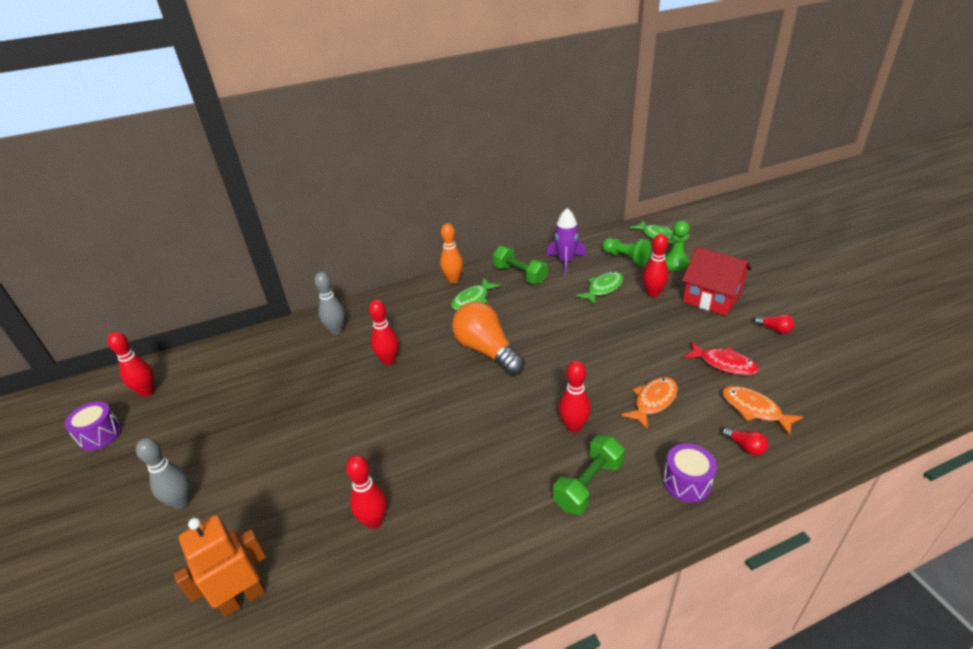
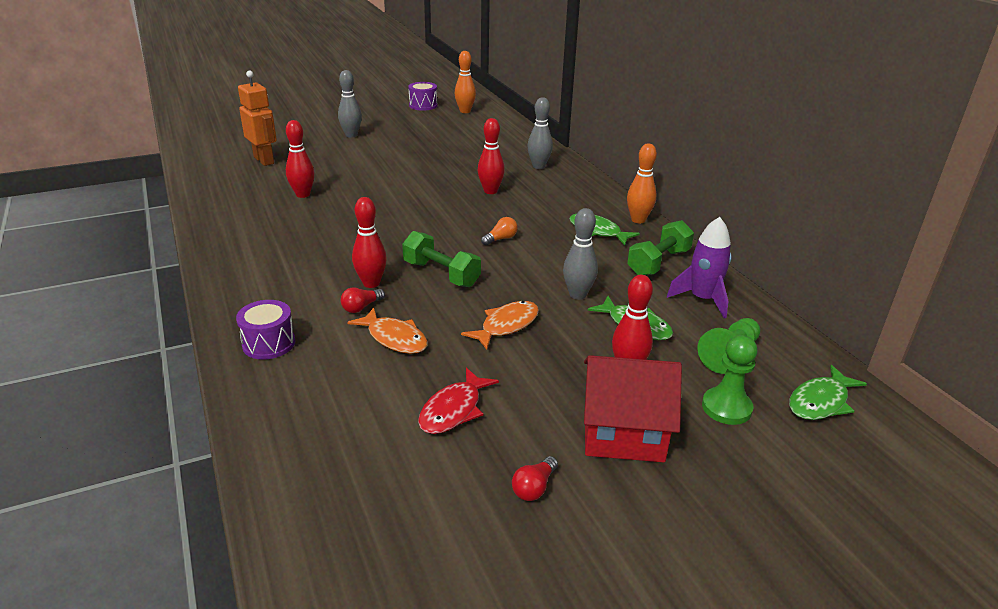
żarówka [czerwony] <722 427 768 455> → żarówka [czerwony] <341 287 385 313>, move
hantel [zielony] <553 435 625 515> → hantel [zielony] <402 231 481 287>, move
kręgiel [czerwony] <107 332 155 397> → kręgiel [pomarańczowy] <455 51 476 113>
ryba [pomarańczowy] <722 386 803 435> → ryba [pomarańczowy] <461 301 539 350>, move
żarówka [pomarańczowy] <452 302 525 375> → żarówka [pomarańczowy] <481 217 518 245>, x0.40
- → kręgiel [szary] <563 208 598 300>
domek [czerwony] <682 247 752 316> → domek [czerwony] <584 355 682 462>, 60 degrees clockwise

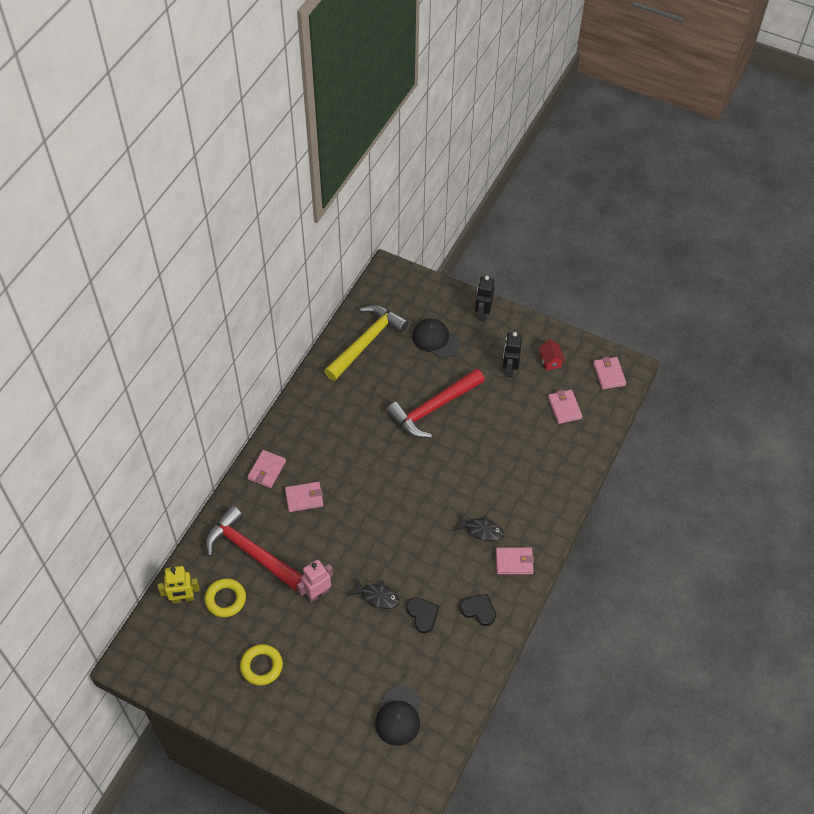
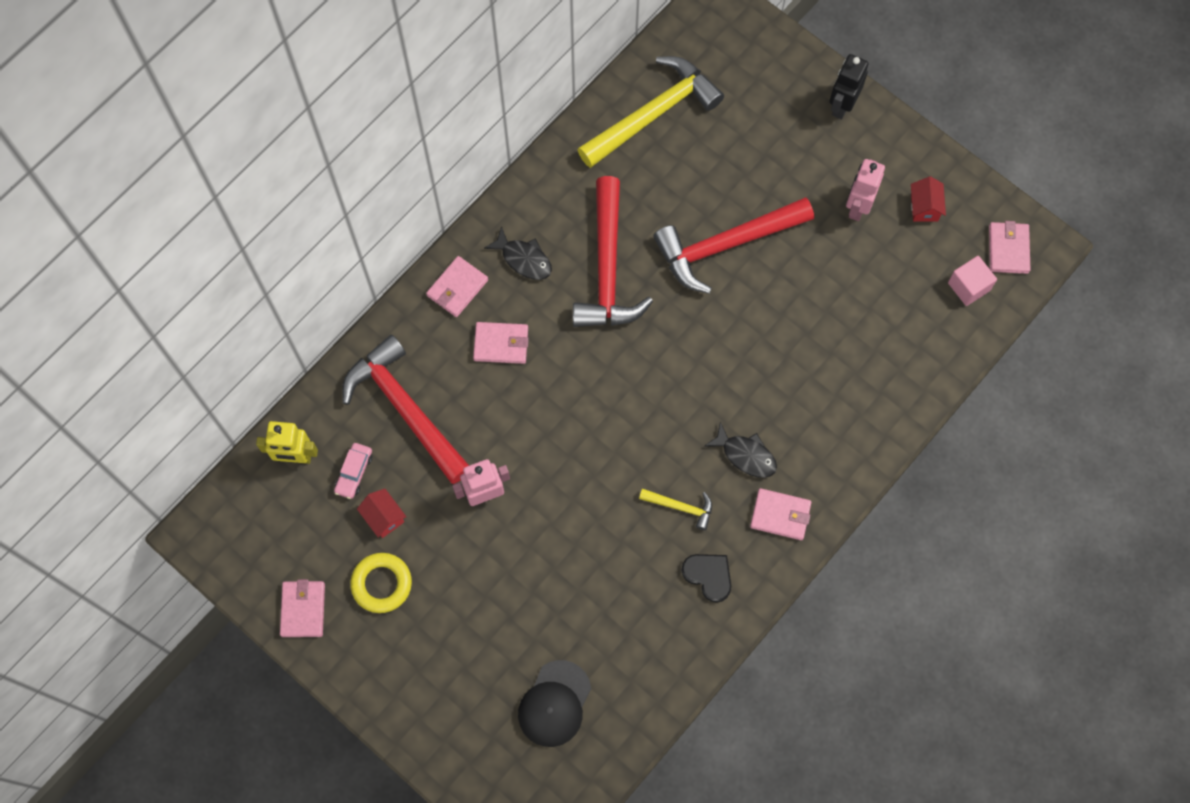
portfel [różowy] <548 390 582 424> → portfel [różowy] <280 579 325 637>, move
pierścień [żółty] <204 578 246 617> → samochód [różowy] <334 443 372 499>
- → domek [czerwony] <357 489 406 538>
ryba [czarny] <348 578 400 609> → ryba [czarny] <484 226 552 280>, move
- → młotek [czerwony] <573 176 653 327>
- → młotek [żółty] <639 488 712 530>
robot [czarny] <503 332 522 377> → robot [różowy] <846 159 885 221>
- → sześcian [różowy] <948 256 997 306>
serce [czarny] <406 598 439 633> → -
czapka [czarny] <412 319 460 358> → -

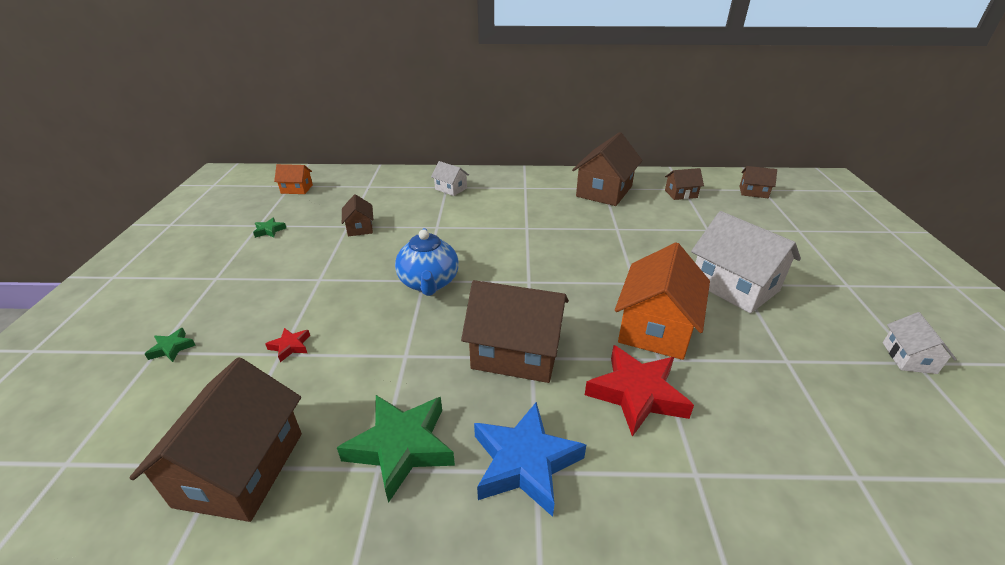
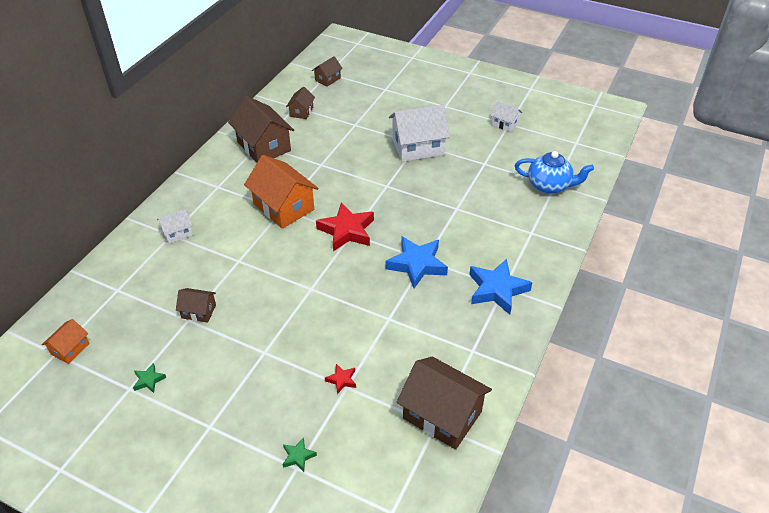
domek [pomarańczowy] <615 242 710 360> → domek [pomarańczowy] <244 155 319 229>, move
gwiazda [czerwony] <585 345 694 437> → gwiazda [czerwony] <316 202 374 252>, move
domek [brązowy] <461 280 569 383> → gwiazda [niebieski] <386 237 448 288>
imbryk [niebieski] <395 228 459 296> → imbryk [niebieski] <515 151 594 194>, move
gwiazda [zielony] <337 395 455 503> → -

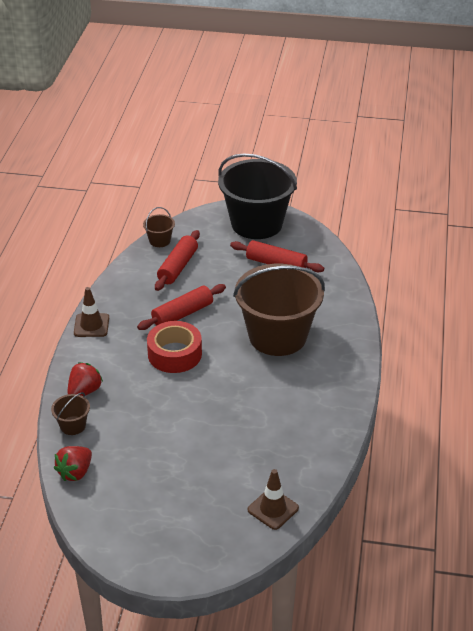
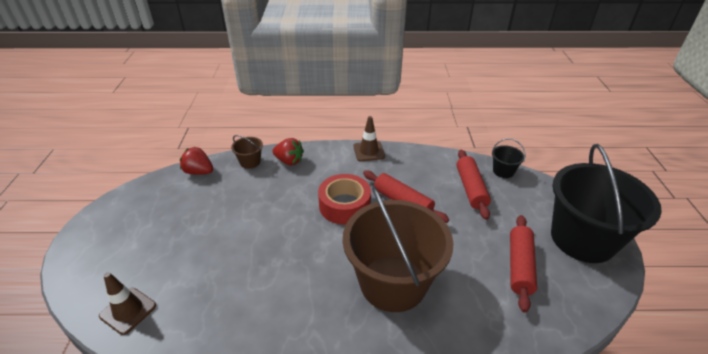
wałek do ciasta [czerwony] <155 230 200 291> → wałek do ciasta [czerwony] <456 150 491 220>, 75 degrees clockwise
wiadro [brązowy] <143 207 175 247> → wiadro [czarny] <492 138 525 178>

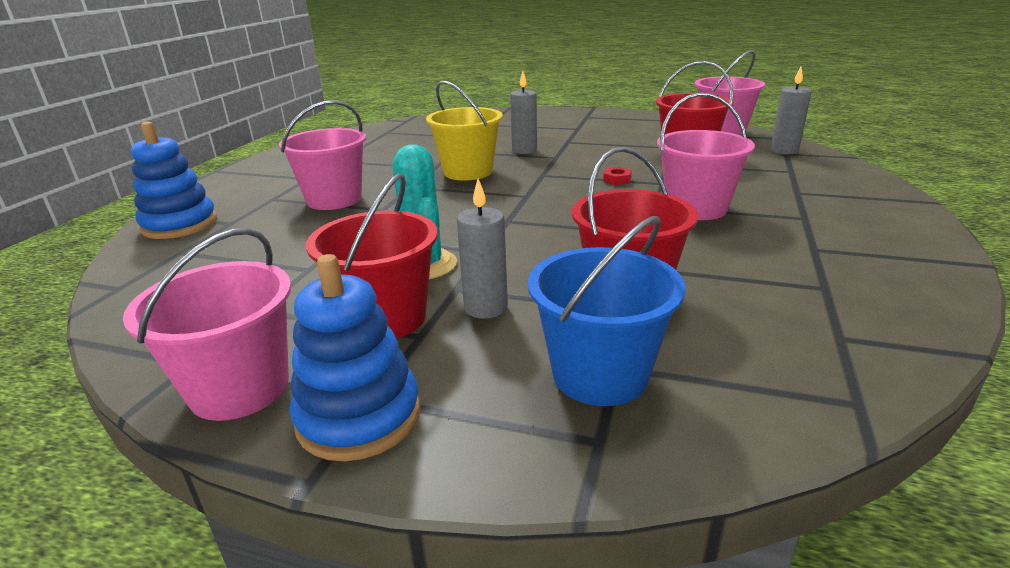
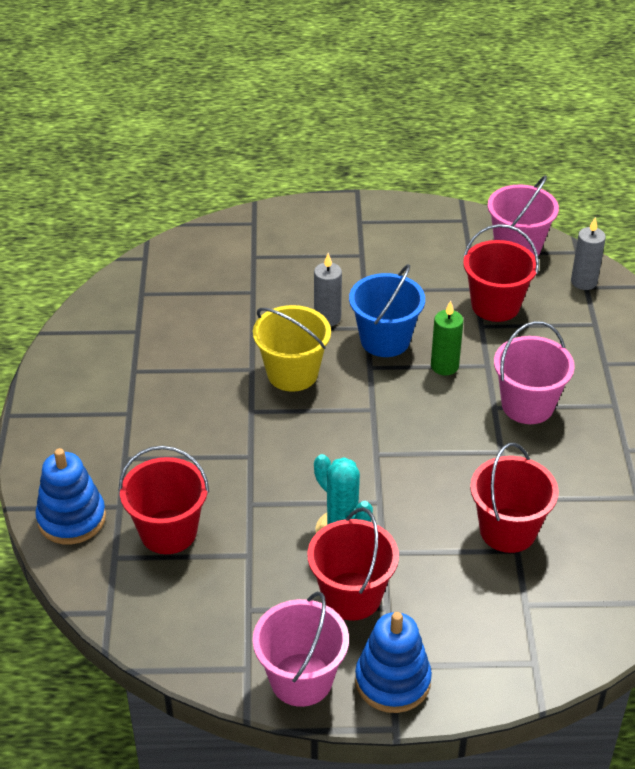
- → wiadro [czerwony] <119 446 209 554>
wiadro [niebieski] <528 216 686 406> → wiadro [niebieski] <349 264 425 357>, move
nakrętka [czerwony] <603 167 632 185> → świeca [zielony] <431 300 463 375>
wiadro [różowy] <279 100 366 210> → -
świeca [szary] <457 179 508 319> → -

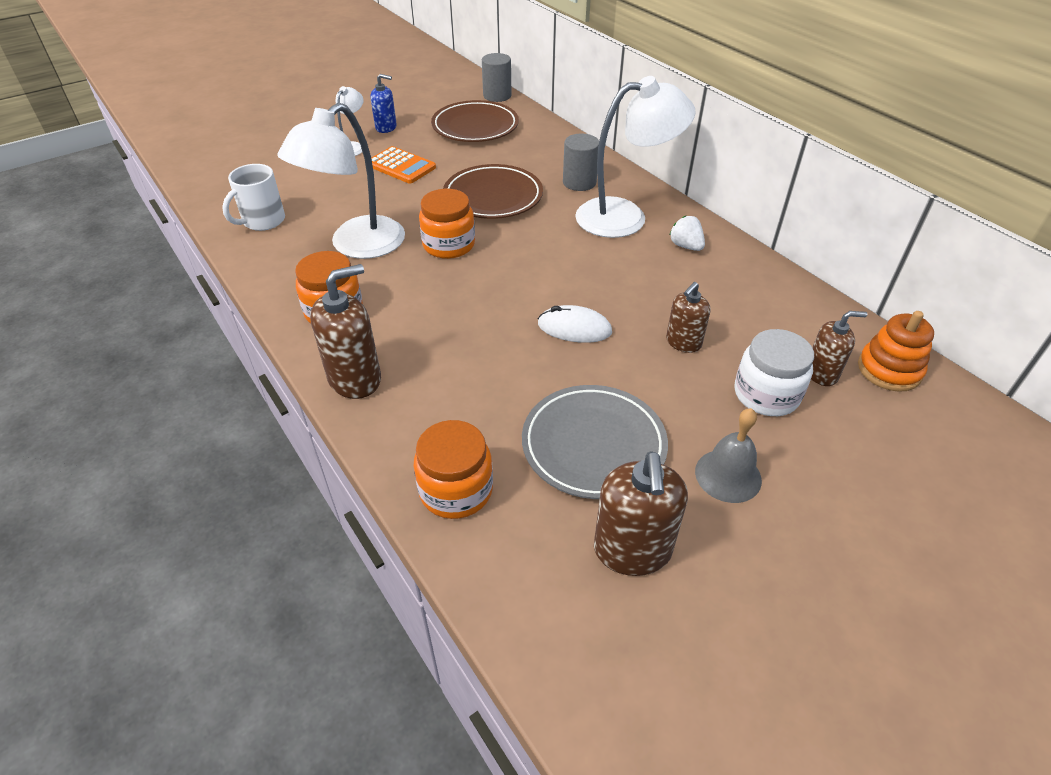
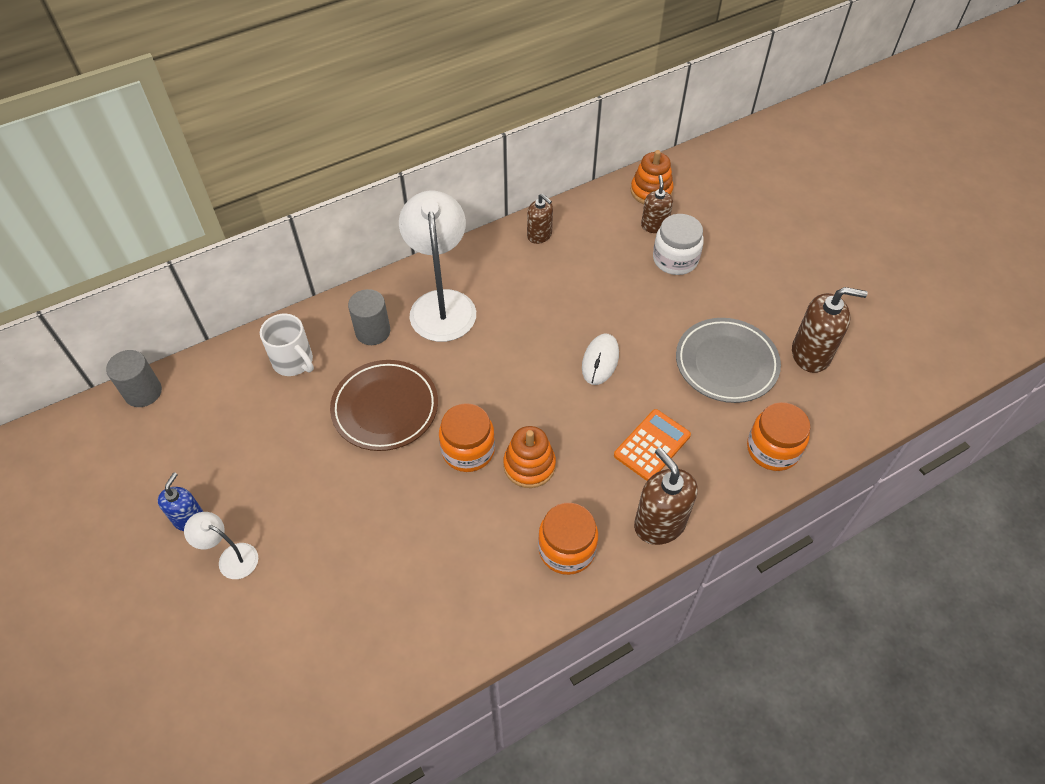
kubek [biały] <222 164 285 231> → kubek [biały] <260 314 314 376>, move
- → zabawka nakładanka [pomarańczowy] <503 426 556 488>
dozownik mydła [brązowy] <666 282 711 353> → dozownik mydła [brązowy] <527 194 553 244>, move
kalkulator [pomarańczowy] <371 146 436 184> → kalkulator [pomarańczowy] <614 409 691 481>, move
lampka [biały] <277 103 405 259> → -
talerz [brązowy] <431 100 519 142> → -
truskawka [biały] <669 216 705 251> → -
dzwonek [szary] <695 408 762 503> → -

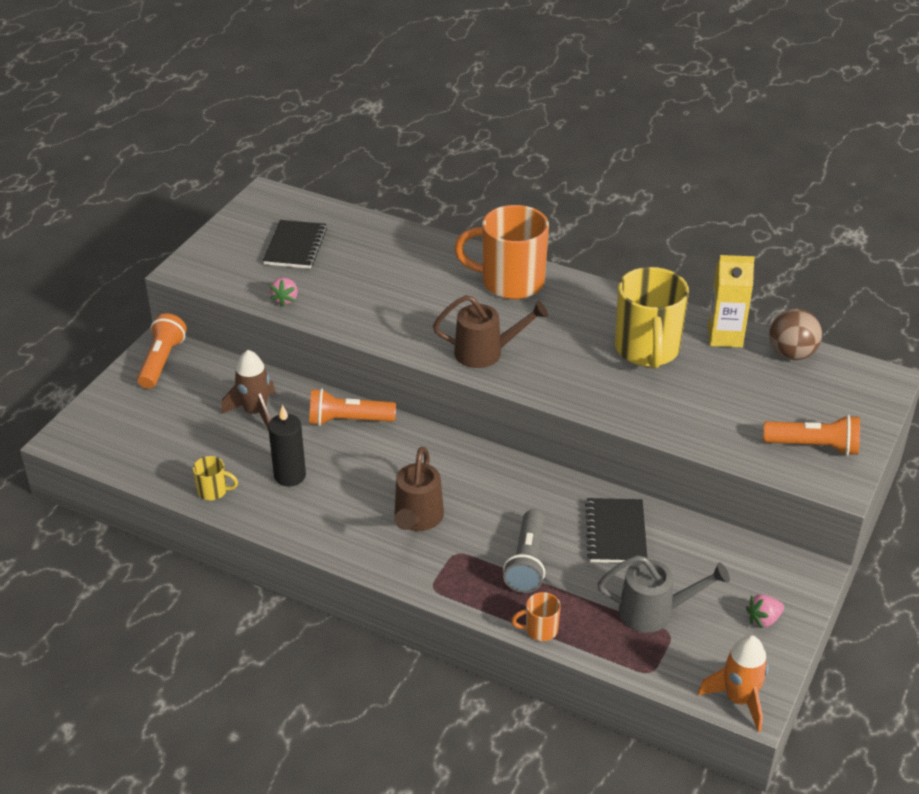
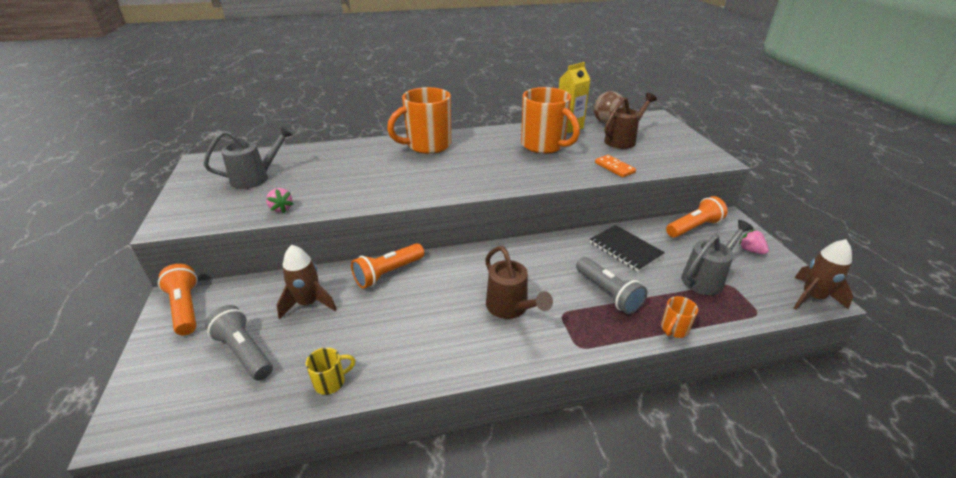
zeszyt [czarny] <263 220 327 269> → konewka [szary] <204 126 293 189>
- → latarka [szary] <205 305 273 381>
kubek [żółty] <615 267 689 369> → kubek [pomarańczowy] <521 87 580 154>
- → kostka domina [pomarańczowy] <595 155 636 178>
konewka [brązowy] <433 295 548 368> → konewka [brązowy] <604 93 657 149>, move
latarka [pomarańczowy] <763 415 860 456> → latarka [pomarańczowy] <666 196 728 238>, move
truskawka [różowy] <746 594 784 629> → truskawka [różowy] <739 229 769 254>, 120 degrees clockwise
rakieta [pomarańczowy] <698 635 769 732> → rakieta [brązowy] <794 239 853 310>
świeca [czarny] <268 405 306 486> → -

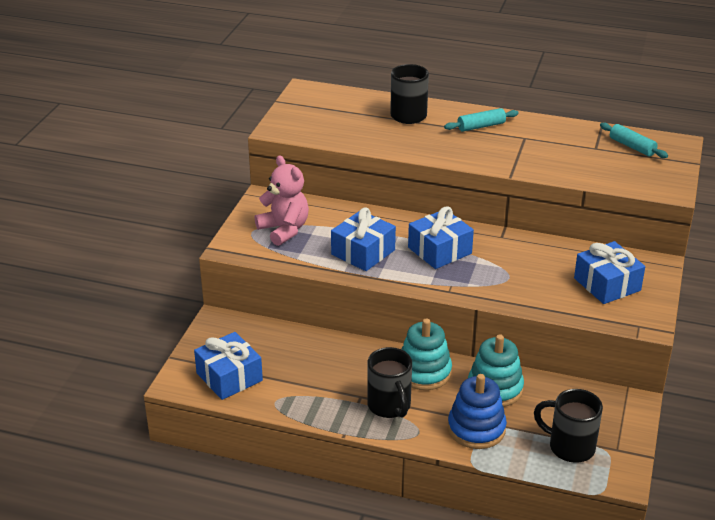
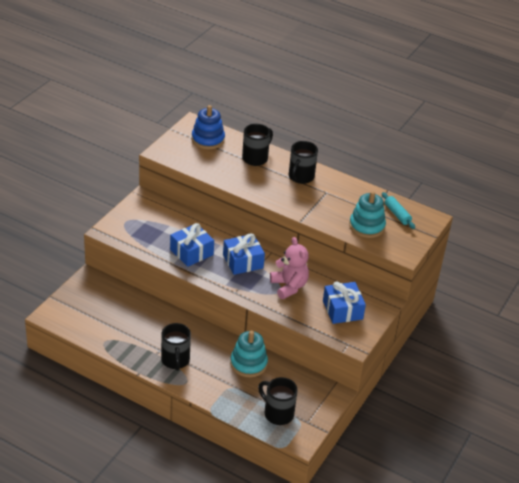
zabawka nakładanka [niebieski] <448 374 507 449> → zabawka nakładanka [niebieski] <192 105 225 149>, move
miś [różowy] <255 156 309 246> → miś [różowy] <270 237 309 299>, move
wałek do ciasta [turkusowy] <444 108 519 132> → kubek [czarny] <289 141 318 184>
zabawka nakładanka [turkusowy] <401 319 452 390> → zabawka nakładanka [turkusowy] <349 191 386 238>, move
prezent [niebieski] <194 332 263 400> → -

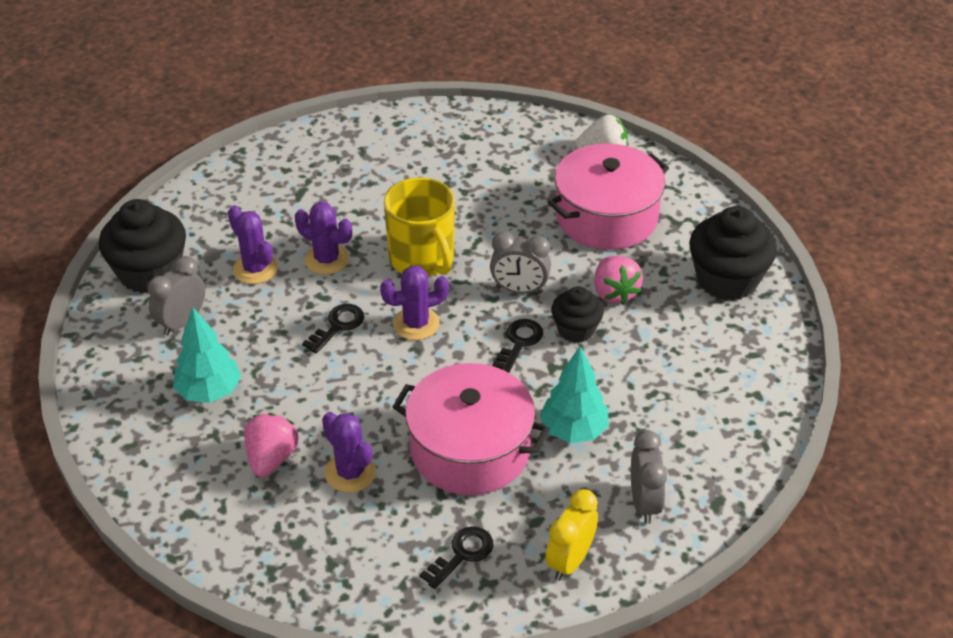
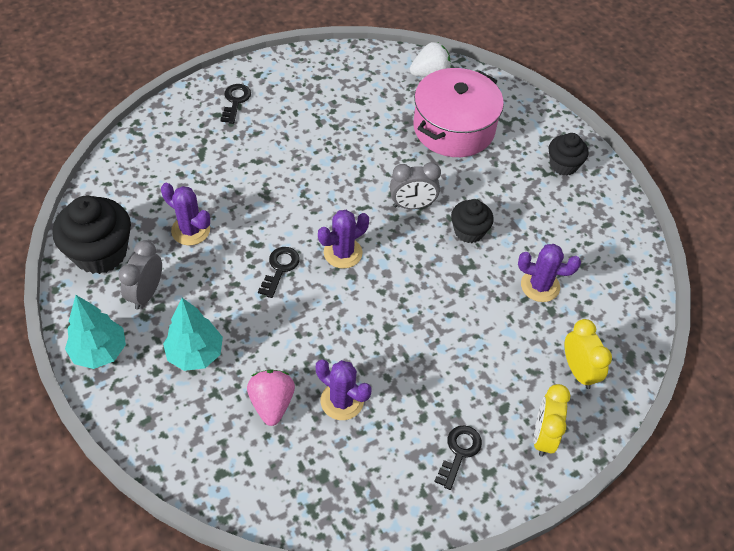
drzewko [turkusowy] <540 346 609 443> → drzewko [turkusowy] <65 295 126 369>, move
klucz [czarny] <492 319 543 373> → klucz [czarny] <220 84 251 124>, move
kaktus [fioletowy] <295 202 352 275> → kaktus [fioletowy] <518 244 581 302>, move
muffinka [czarny] <690 206 777 301> → muffinka [czarny] <549 133 589 176>, x0.59
budzik [szary] <631 430 667 524> → budzik [żółty] <565 319 612 389>
kubek [żółty] <384 177 455 277> → -
garnek [różowy] <393 363 549 495> → -
truskawka [różowy] <594 256 643 305> → -

